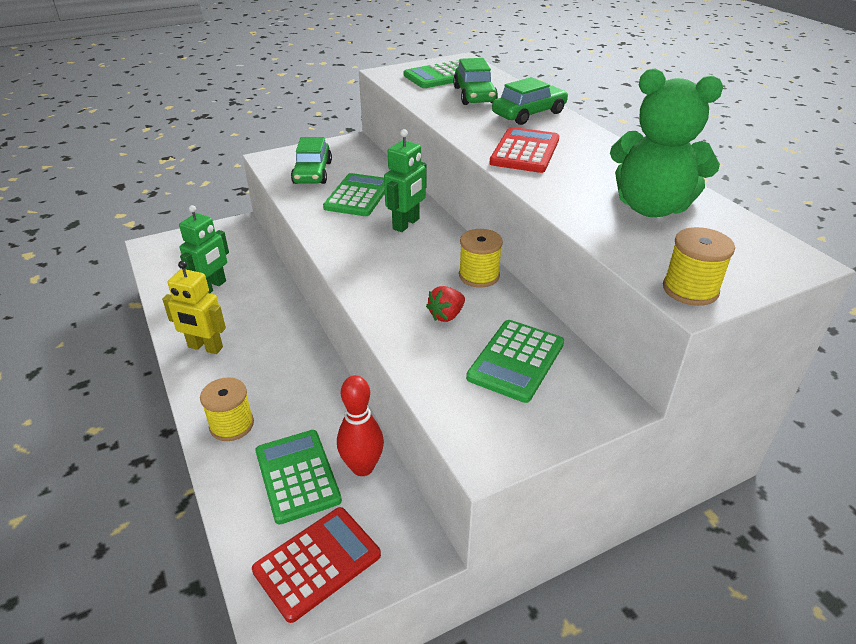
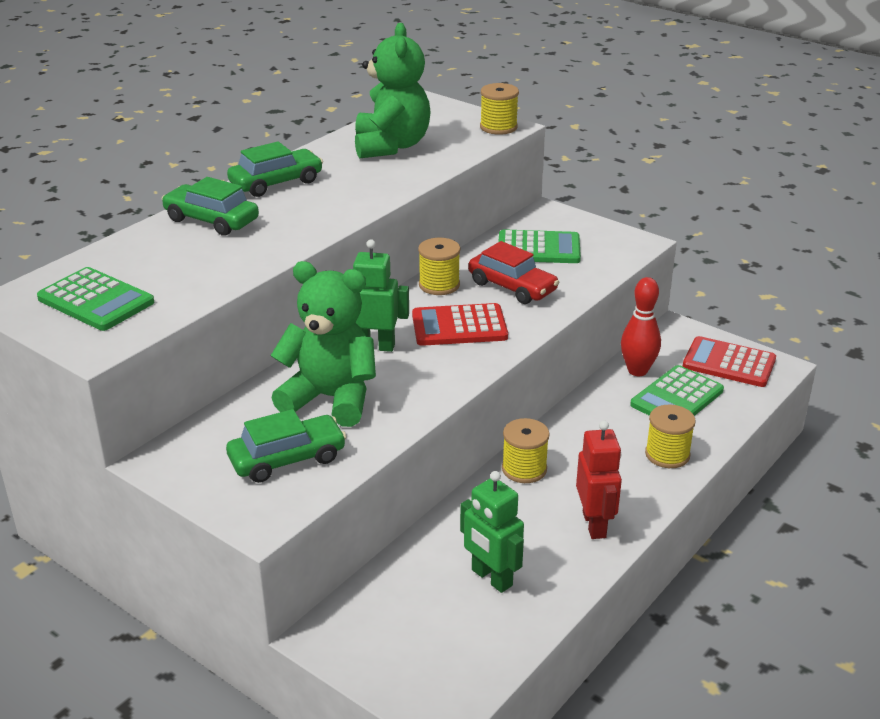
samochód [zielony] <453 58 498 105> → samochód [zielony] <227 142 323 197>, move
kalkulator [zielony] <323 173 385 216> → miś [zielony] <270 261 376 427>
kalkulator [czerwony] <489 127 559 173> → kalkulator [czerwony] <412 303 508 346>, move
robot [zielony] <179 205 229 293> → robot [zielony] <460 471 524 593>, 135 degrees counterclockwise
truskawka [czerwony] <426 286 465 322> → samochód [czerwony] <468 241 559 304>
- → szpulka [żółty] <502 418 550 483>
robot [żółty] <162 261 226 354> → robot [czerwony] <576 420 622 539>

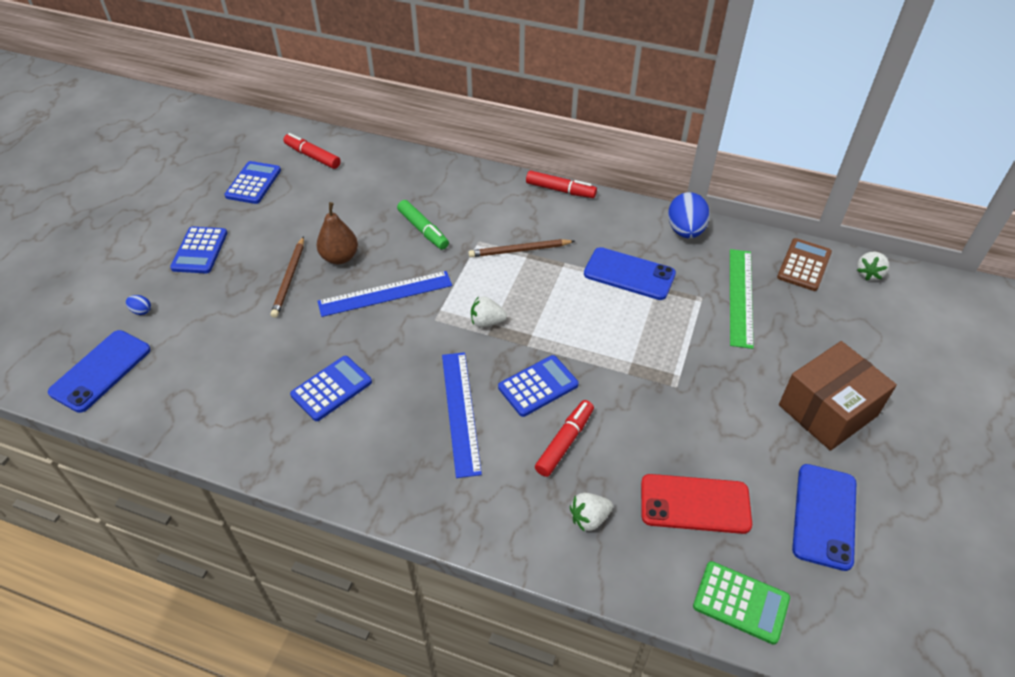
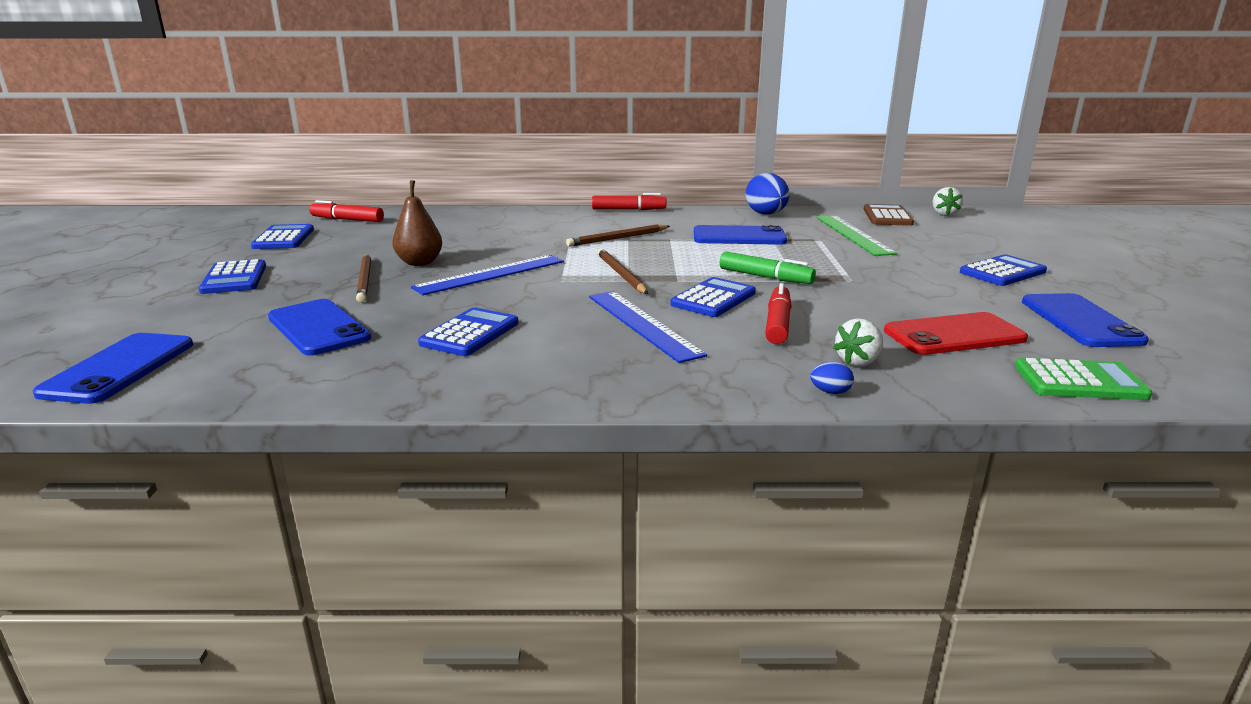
- → telefon [niebieski] <268 299 371 356>
truskawka [biały] <471 296 507 328> → ołówek [brązowy] <597 248 648 294>
flamaster [zielony] <397 200 449 250> → flamaster [zielony] <719 251 816 284>, move
jajko [niebieski] <126 295 151 315> → jajko [niebieski] <810 362 854 394>, move
pudełko [brązowy] <779 341 897 451> → kalkulator [niebieski] <960 254 1047 286>

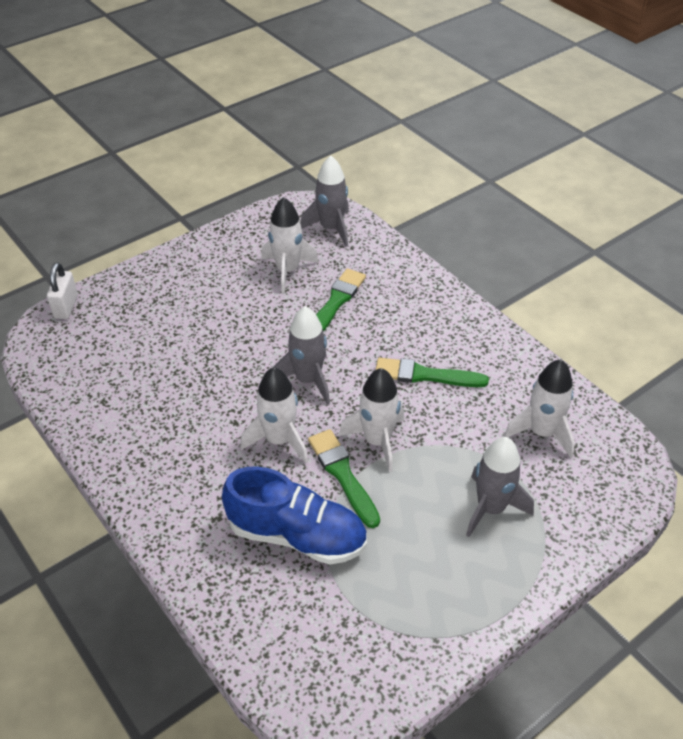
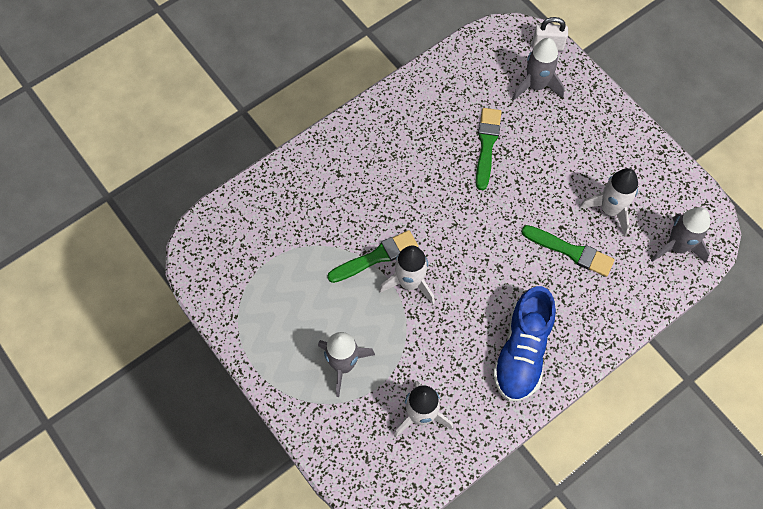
pędzel [zielony] <376 357 489 387> → pędzel [zielony] <476 108 502 190>, move
but [niebieski] <222 466 367 565> → but [niebieski] <493 286 556 401>, move
rakieta [szary] <272 306 330 404> → rakieta [szary] <512 38 565 101>, move
rakieta [biały] <240 367 308 463> → -

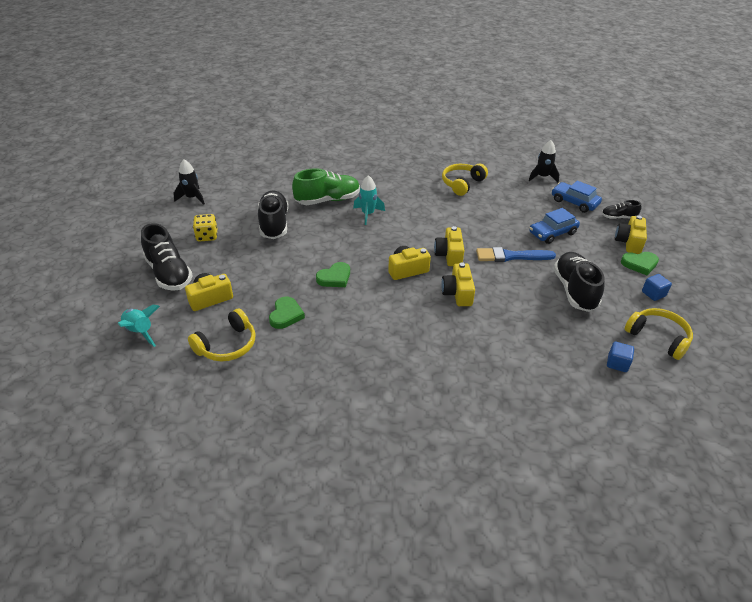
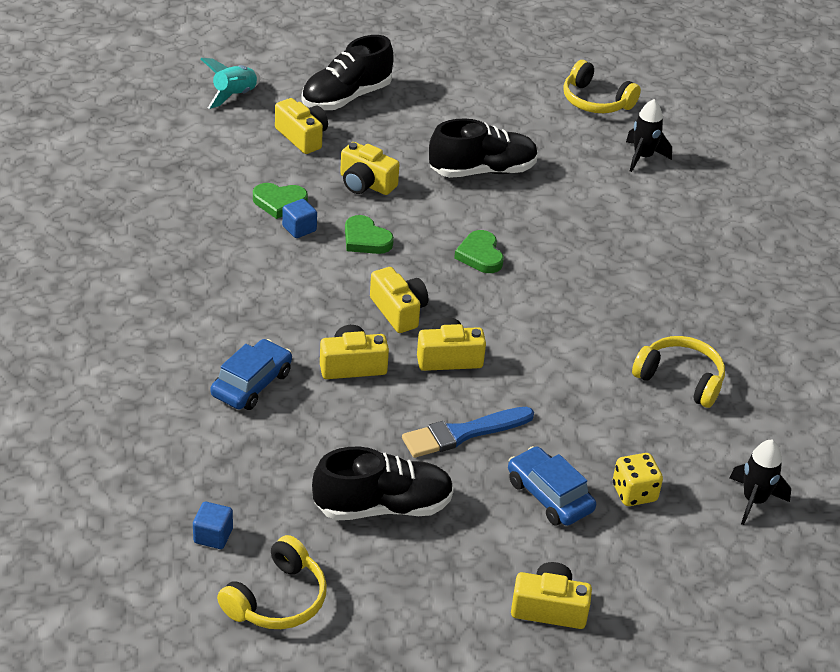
samochód [niebieski] <552 181 602 213> → samochód [niebieski] <210 339 292 410>, move
sześcian [niebieski] <642 274 672 301> → sześcian [niebieski] <282 199 317 238>, move
- → aparat fotograficzny [żółty] <340 142 400 195>
pędzel [niebieski] <476 247 556 262> → pędzel [niebieski] <402 407 534 458>, 105 degrees counterclockwise
serce [zielony] <621 252 659 275> → serce [zielony] <454 230 504 273>, move
słuchawki [żółty] <188 309 255 362> → słuchawki [żółty] <563 60 641 113>, move
kostka do gry [żółty] <193 214 217 242> → kostka do gry [żółty] <613 453 663 506>, move
rakieta [czarny] <173 159 205 205> → rakieta [czarny] <626 99 672 172>, move
but [zielony] <292 168 360 205> → -
rakieta [turkusowy] <353 175 385 225> → -
but [czarny] <602 200 641 219> → -

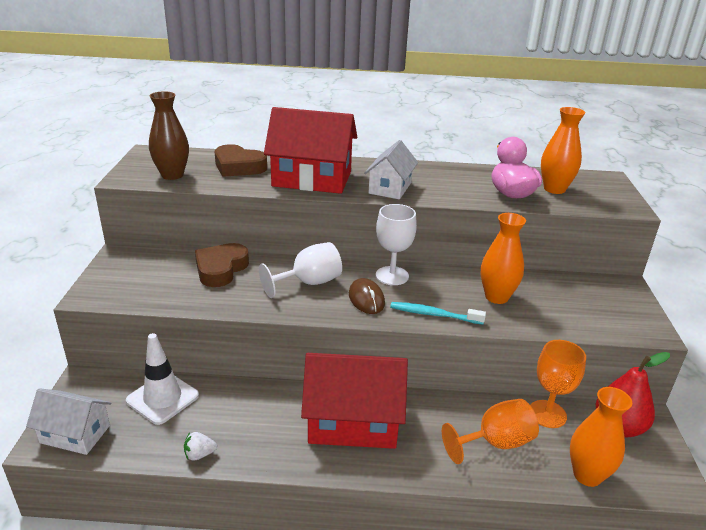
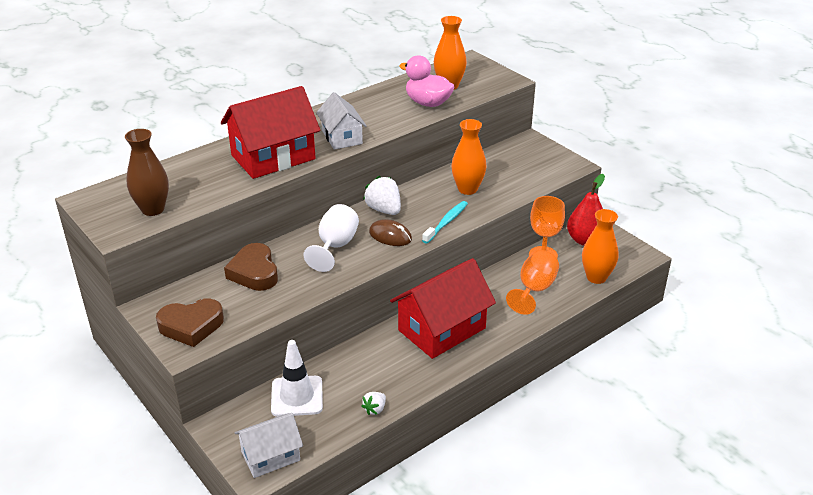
serce [brązowy] <215 144 267 177> → serce [brązowy] <156 298 224 347>, move
kielich [biały] <376 204 417 285> → truskawka [biały] <363 176 401 215>
szczoteczka do zębów [turkusowy] <390 302 486 324> → szczoteczka do zębów [turkusowy] <422 201 468 243>, 150 degrees clockwise

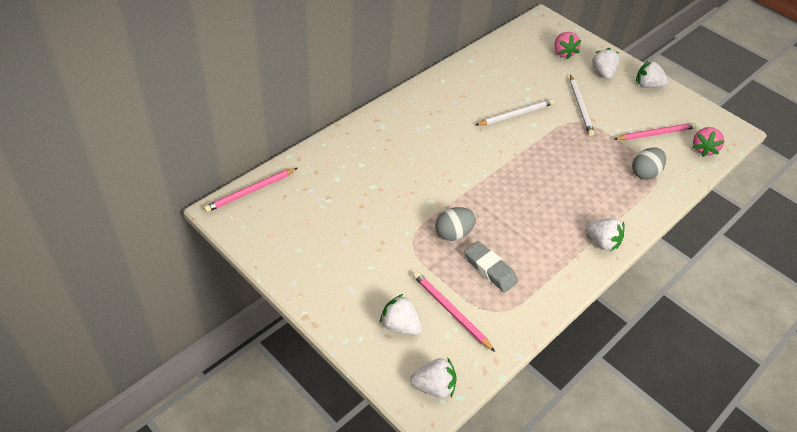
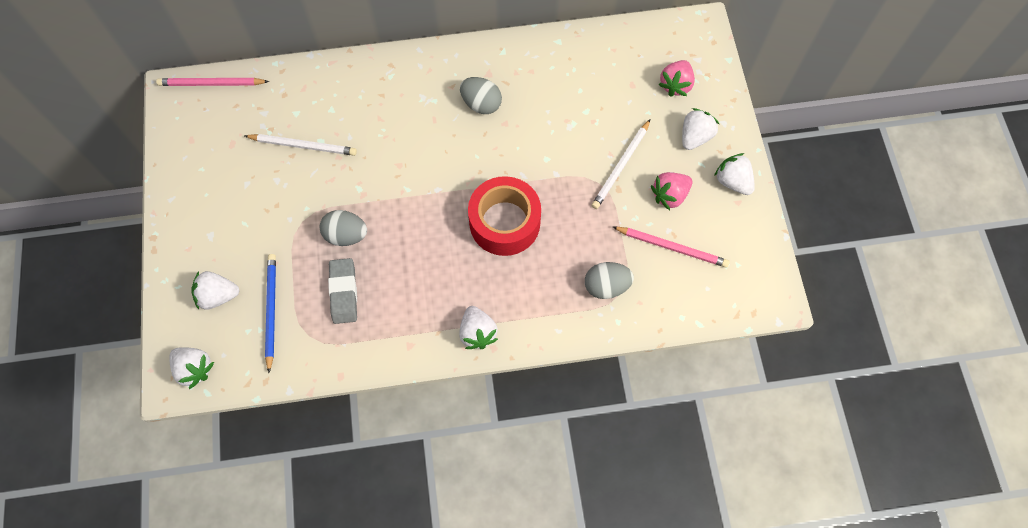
truskawka [biały] <380 294 422 335> → truskawka [biały] <191 271 240 310>, 75 degrees counterclockwise
ołówek [biały] <476 99 554 126> → ołówek [biały] <245 134 357 156>, move
ołówek [różowy] <413 272 495 352> → ołówek [niebieski] <265 254 276 373>
- → jajko [szary] <460 77 502 114>
- → taśma klejąca [czerwony] <468 176 541 256>
truskawka [różowy] <693 127 725 157> → truskawka [różowy] <651 172 692 210>, move

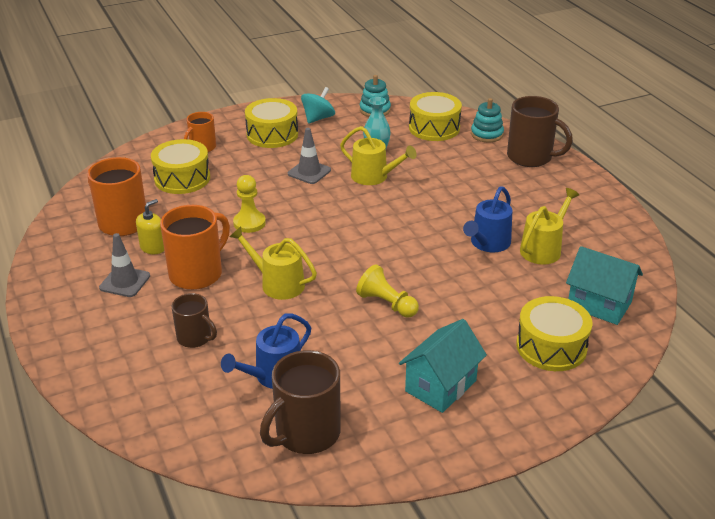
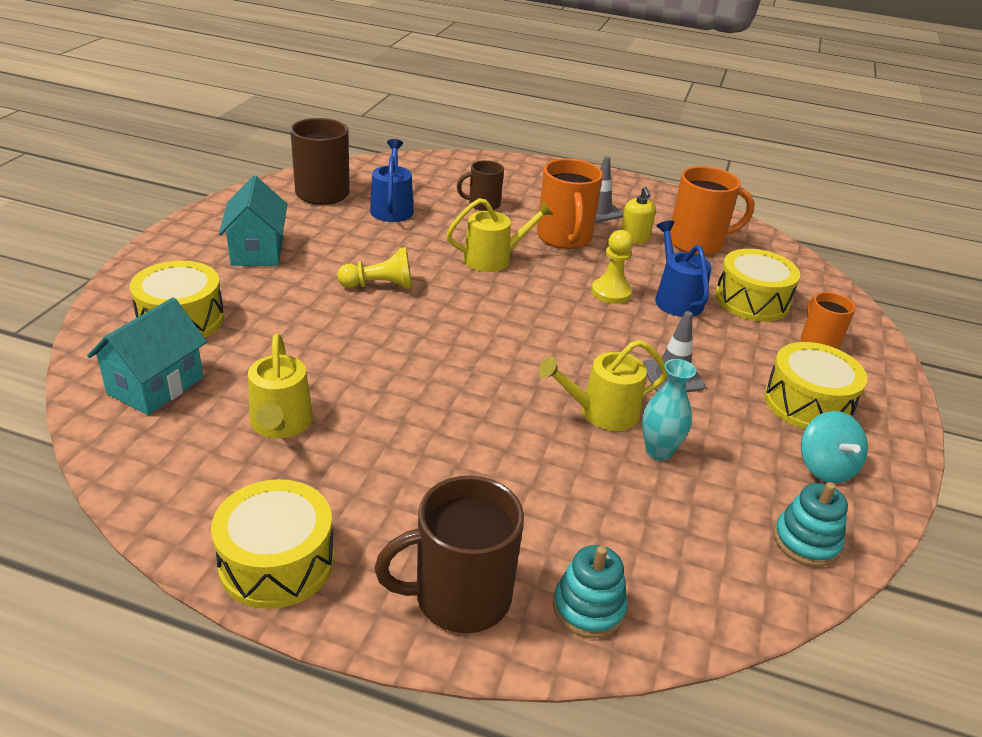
domek [turkusowy] <566 246 643 325> → domek [turkusowy] <87 298 207 415>, 45 degrees counterclockwise
bęben [żółty] <409 92 462 141> → bęben [żółty] <211 479 334 609>, move
konewka [niebieski] <463 186 512 252> → konewka [niebieski] <655 221 712 317>, move

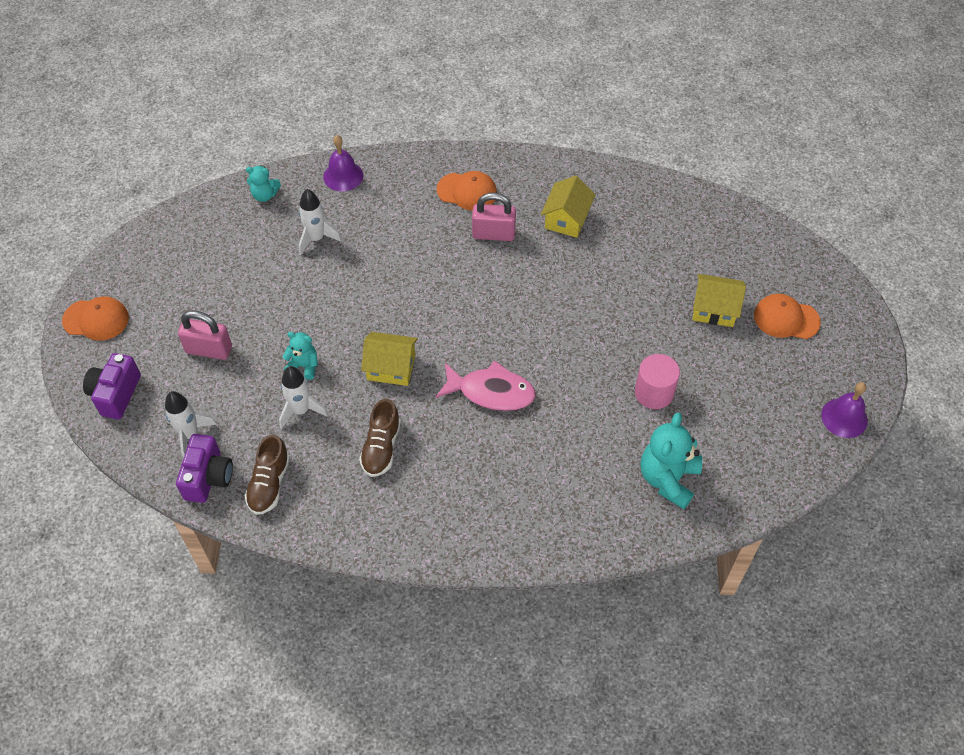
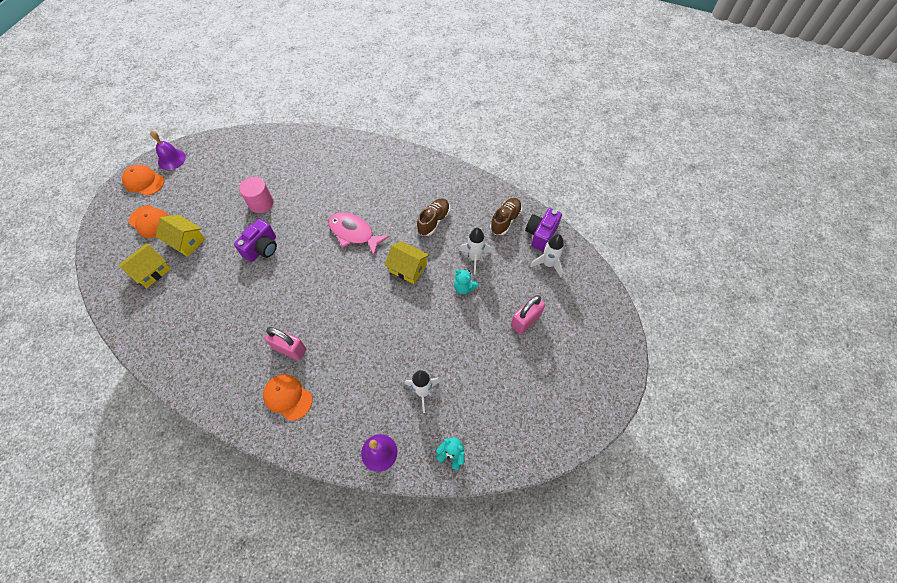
domek [żółty] <541 176 595 238> → domek [żółty] <119 243 171 288>, move
czapka [pomarańczowy] <62 296 129 341> → czapka [pomarańczowy] <122 164 164 196>, move
aparat fotograficzny [fioletowy] <83 353 141 419> → aparat fotograficzny [fioletowy] <234 219 277 262>, move
kłódka [różowy] <178 310 232 360> → kłódka [różowy] <511 295 545 334>, 75 degrees counterclockwise
miś [turkusowy] <640 412 702 509> → -

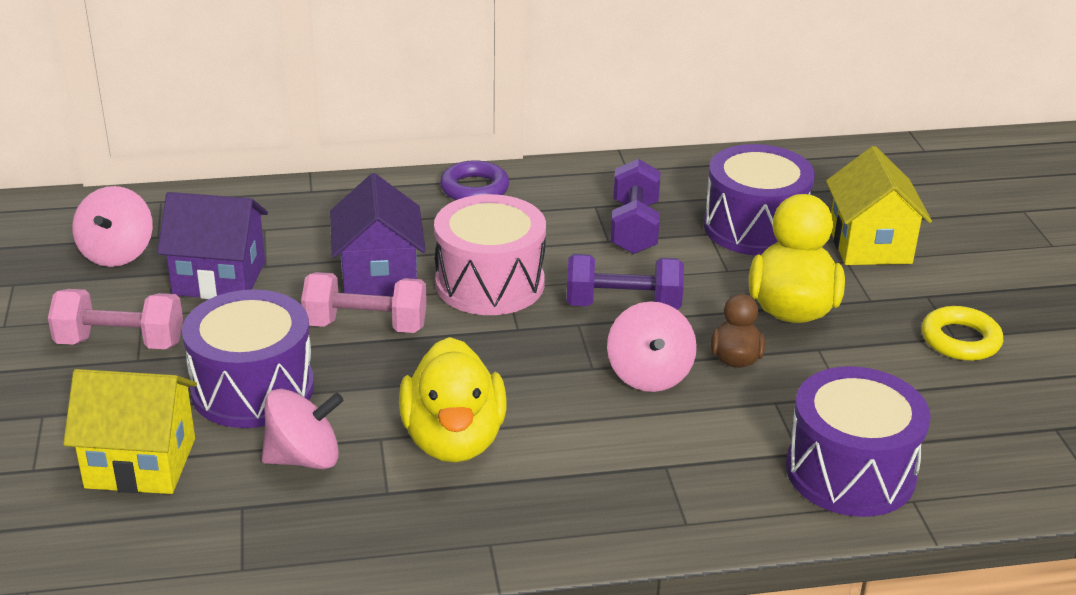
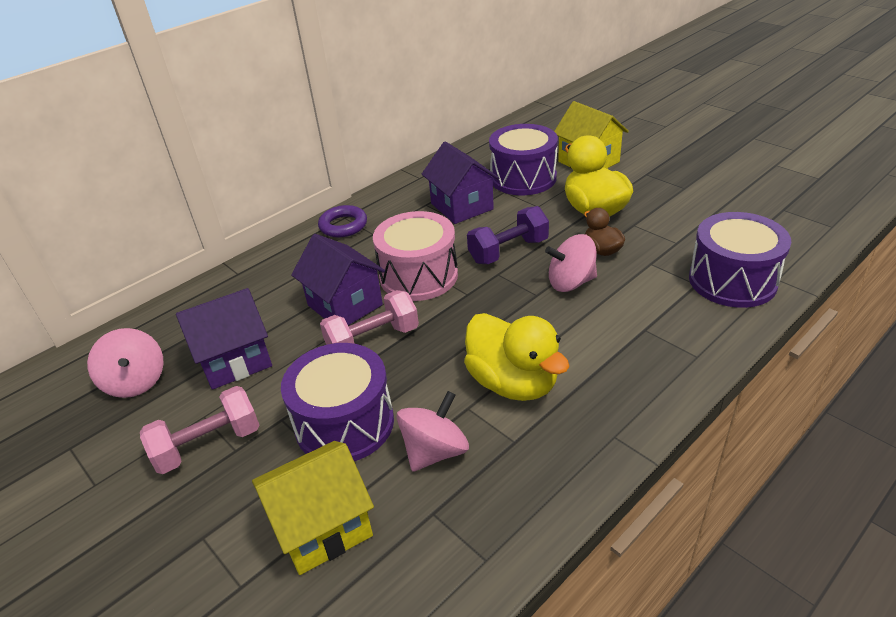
hantel [fioletowy] <611 159 660 254> → domek [fioletowy] <422 141 499 224>
bączek [różowy] <607 301 697 392> → bączek [różowy] <545 234 597 292>, 120 degrees clockwise
pierścień [żółty] <922 306 1003 361> → -

